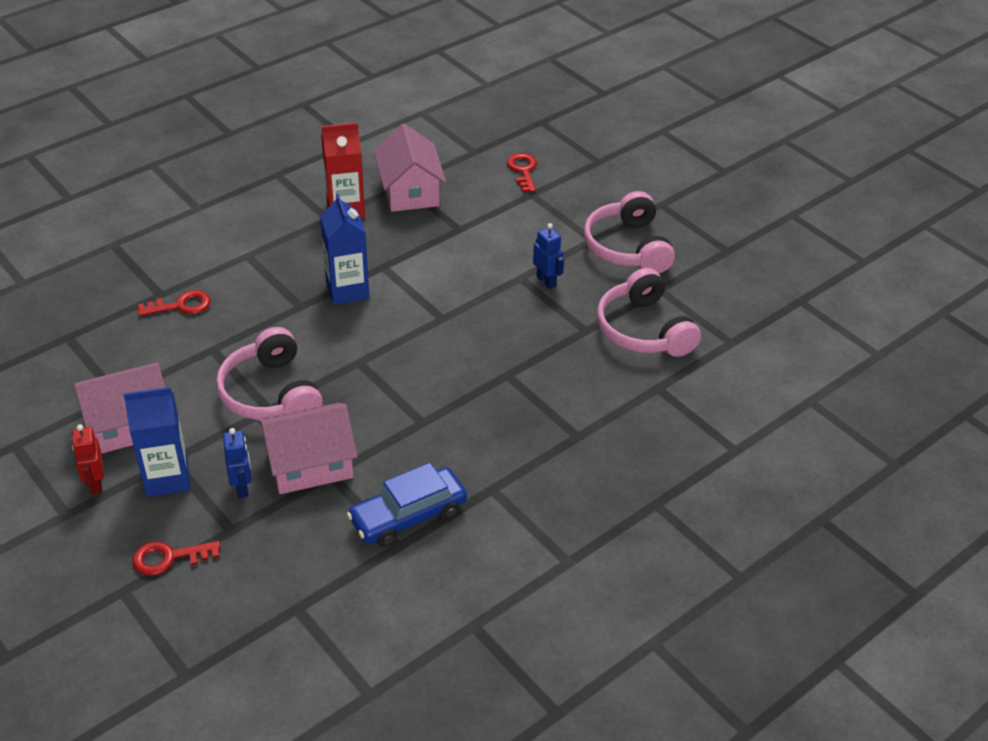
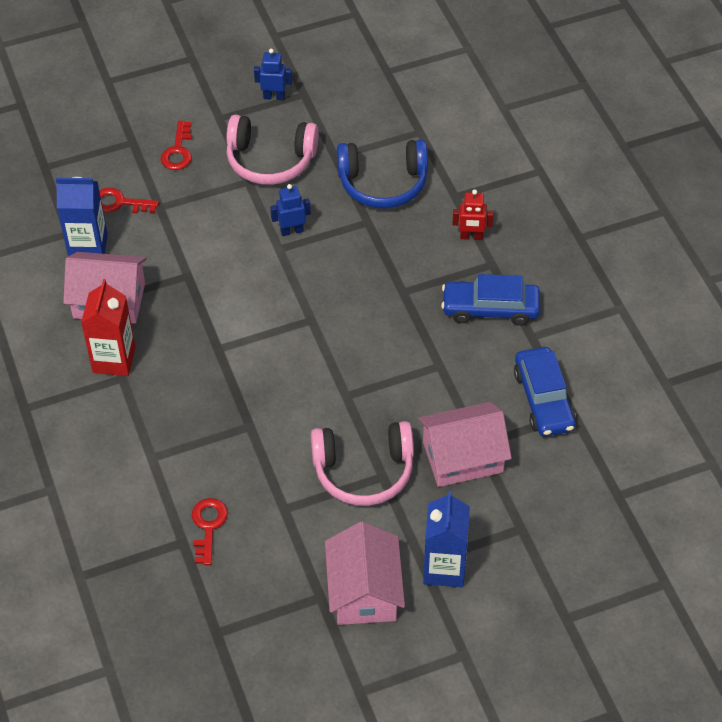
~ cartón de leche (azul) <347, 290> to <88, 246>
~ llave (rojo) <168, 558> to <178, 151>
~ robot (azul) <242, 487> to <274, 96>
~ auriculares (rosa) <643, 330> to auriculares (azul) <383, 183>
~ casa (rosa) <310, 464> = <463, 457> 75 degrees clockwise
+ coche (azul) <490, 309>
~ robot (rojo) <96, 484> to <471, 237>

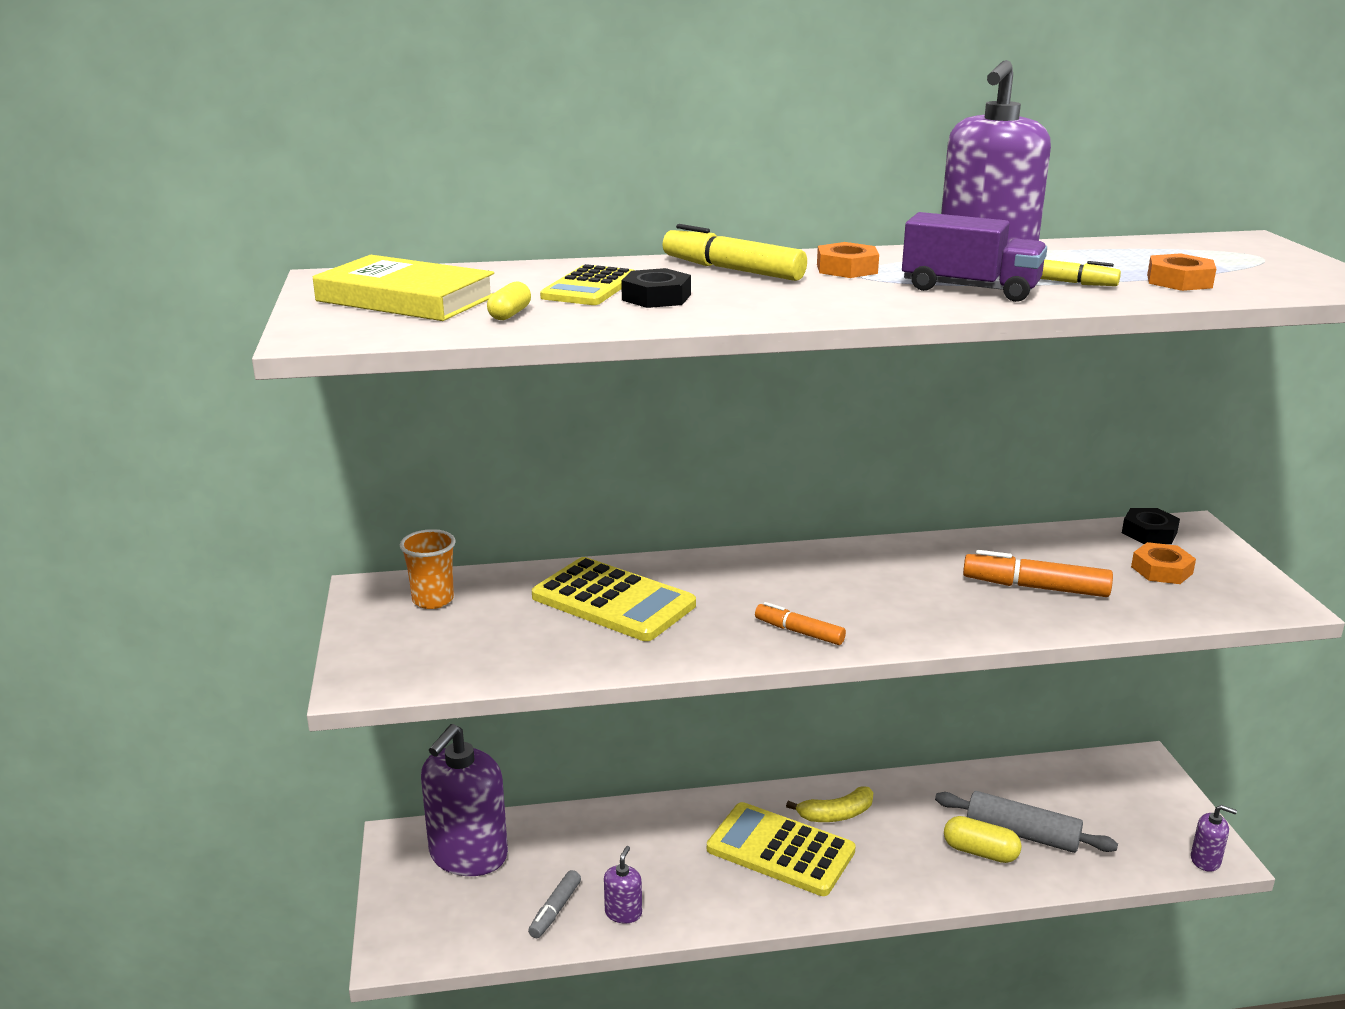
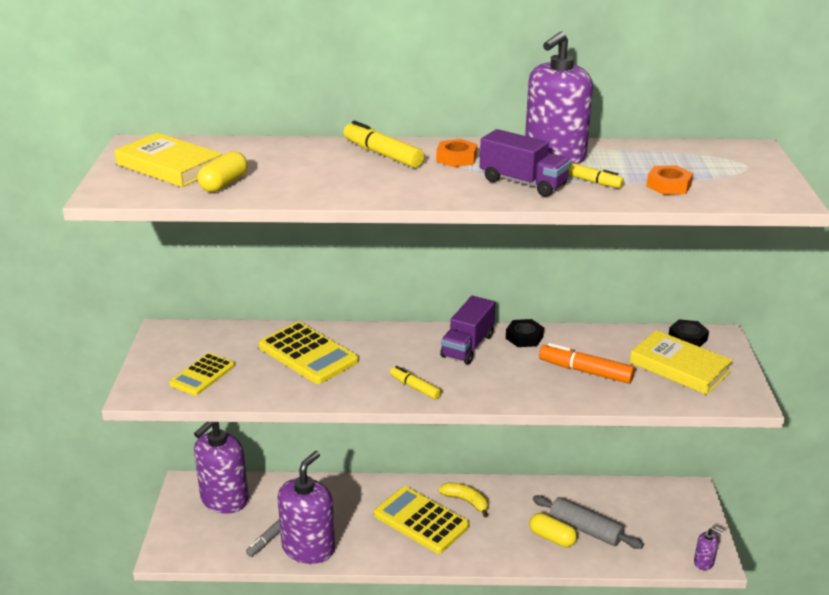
~ calculadora (amarillo) <589, 288> to <202, 375>
~ cápsula (amarillo) <510, 314> = <224, 184> x1.59
~ dispensador de jabón (morado) <623, 913> = <308, 548> x2.32
~ rotulador (naranja) <799, 632> to rotulador (amarillo) <415, 387>
~ plátano (amarillo) <836, 814> = <466, 501> 135 degrees counterclockwise
+ camión (morado) <467, 346>
~ tuerca (negro) <656, 297> to <524, 337>
~ tuerca (naranja) <1161, 570> to libro (amarillo) <679, 367>
- vaso (naranja) <433, 600>

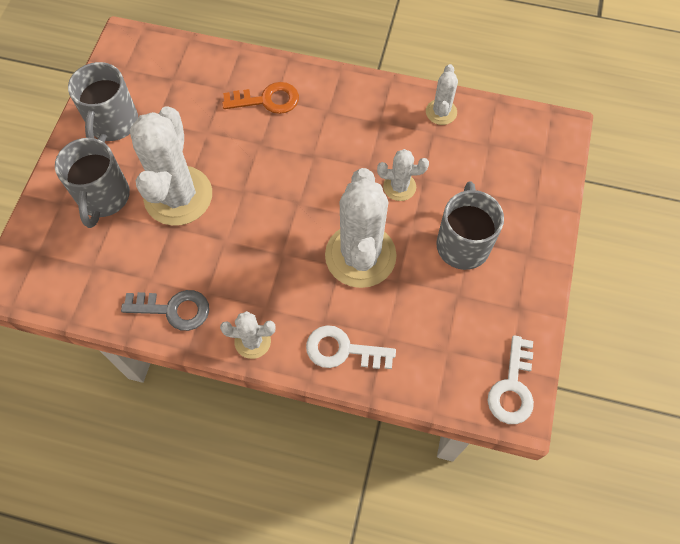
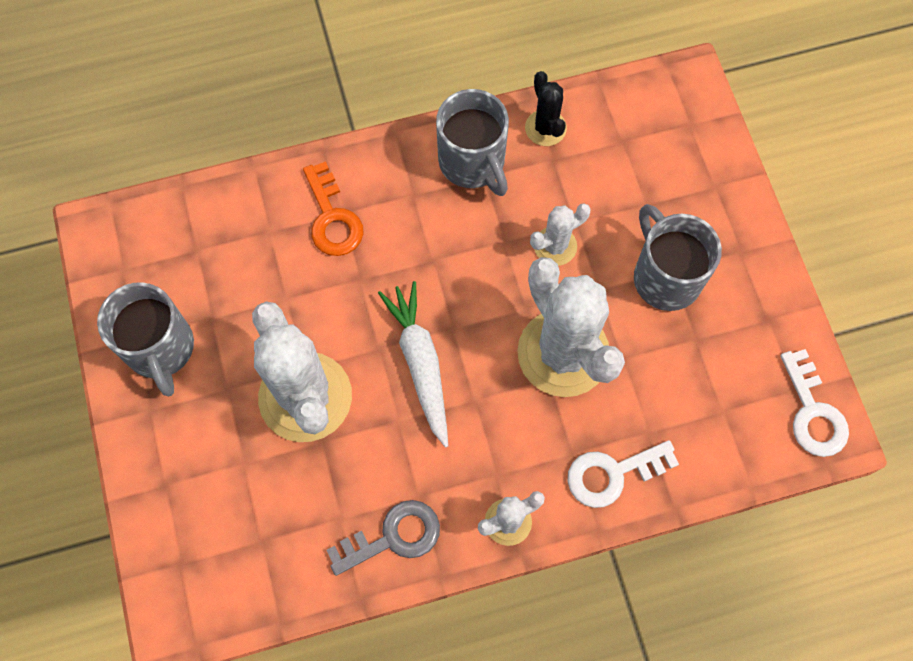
~ llave (naranja) <267, 100> = <332, 218> 105 degrees clockwise
+ zanahoria (blanco) <420, 363>
~ taza (gris) <103, 198> to <473, 163>
~ cactus (blanco) <441, 112> to cactus (negro) <545, 128>

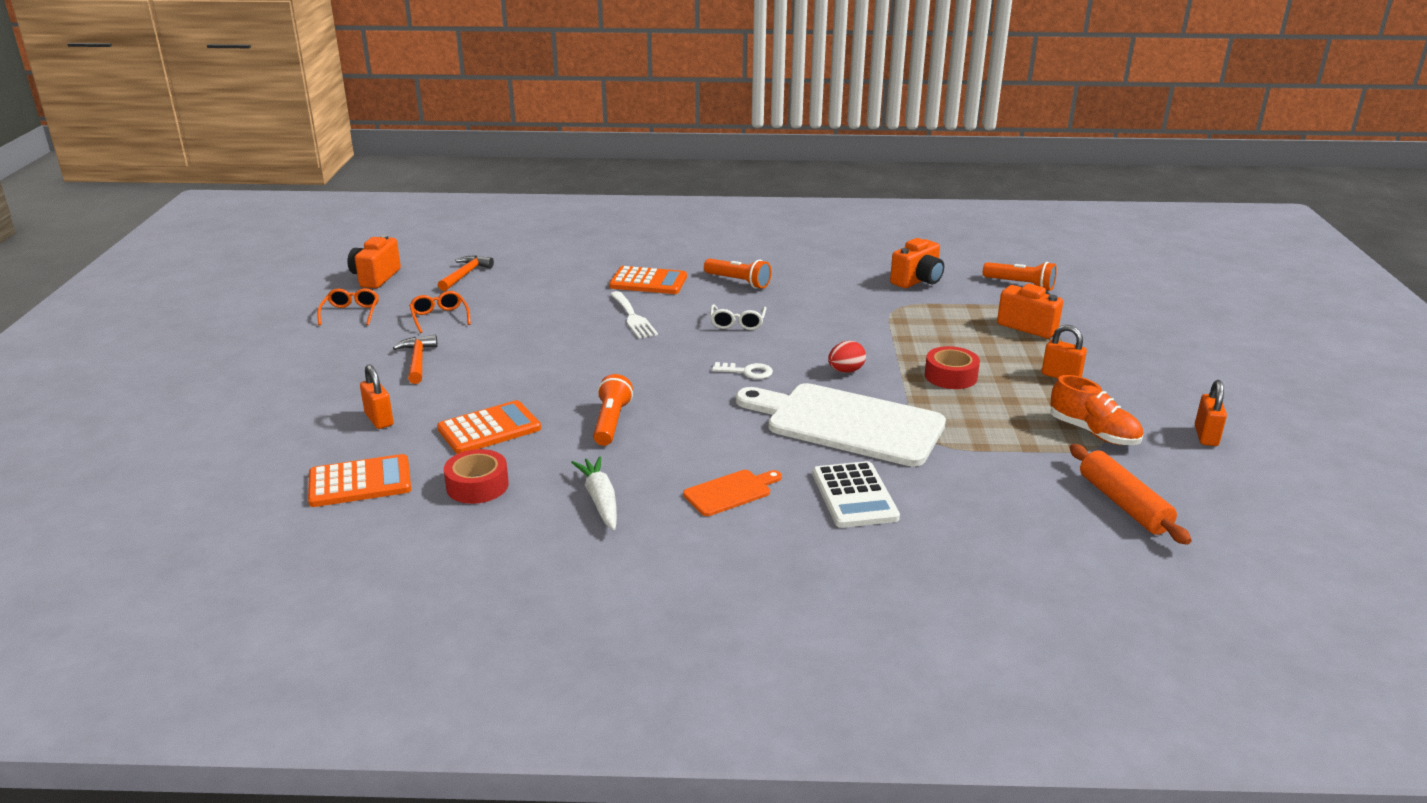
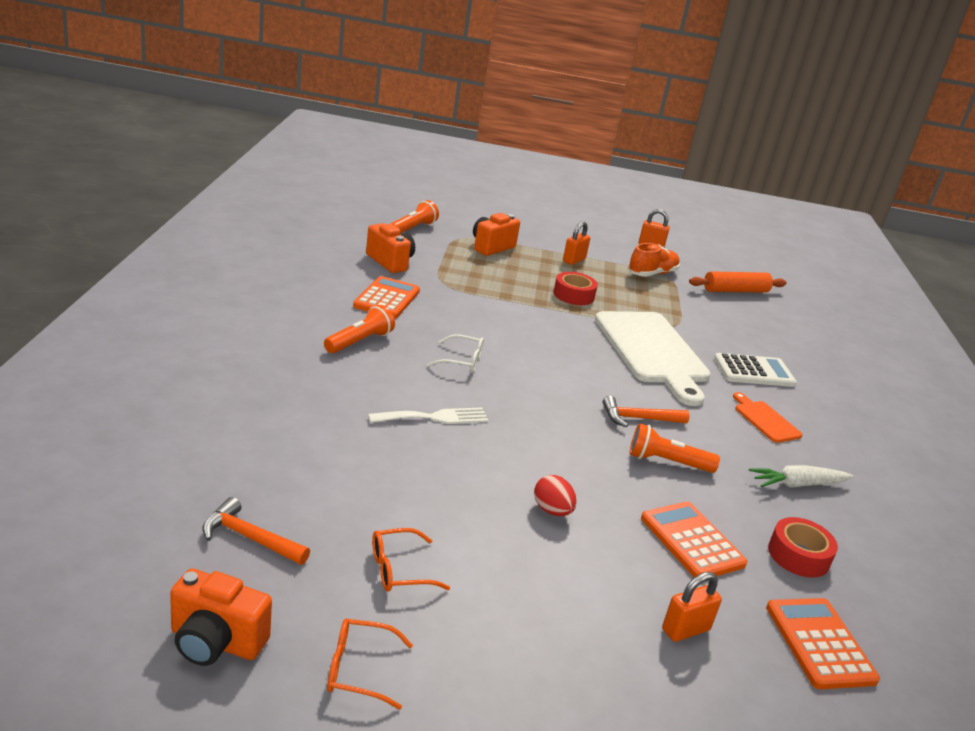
~ calculadora (naranja) <648, 282> to <387, 299>
~ huevo (rojo) <845, 371> to <552, 510>
~ tabla de cortar (blanco) <847, 424> = <653, 351> 45 degrees counterclockwise
~ martillo (naranja) <417, 361> to <638, 419>
- llave (blanco) <747, 372>

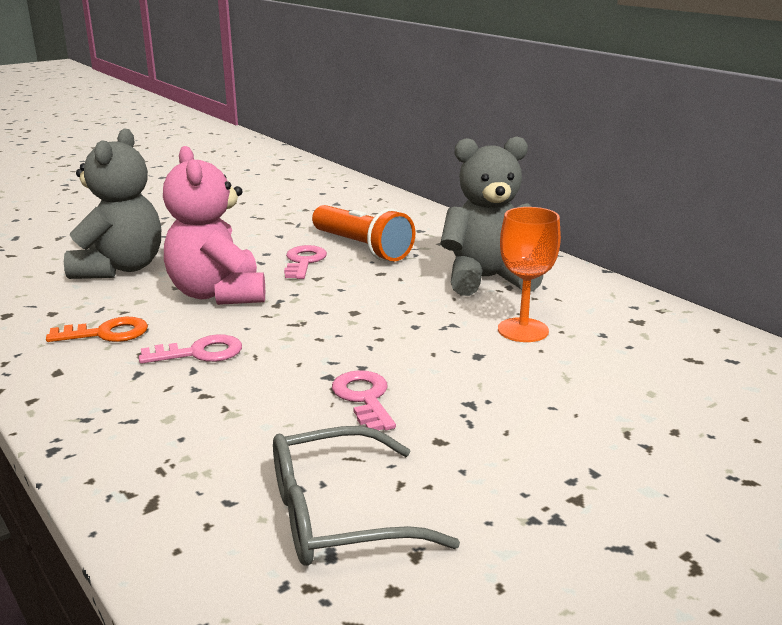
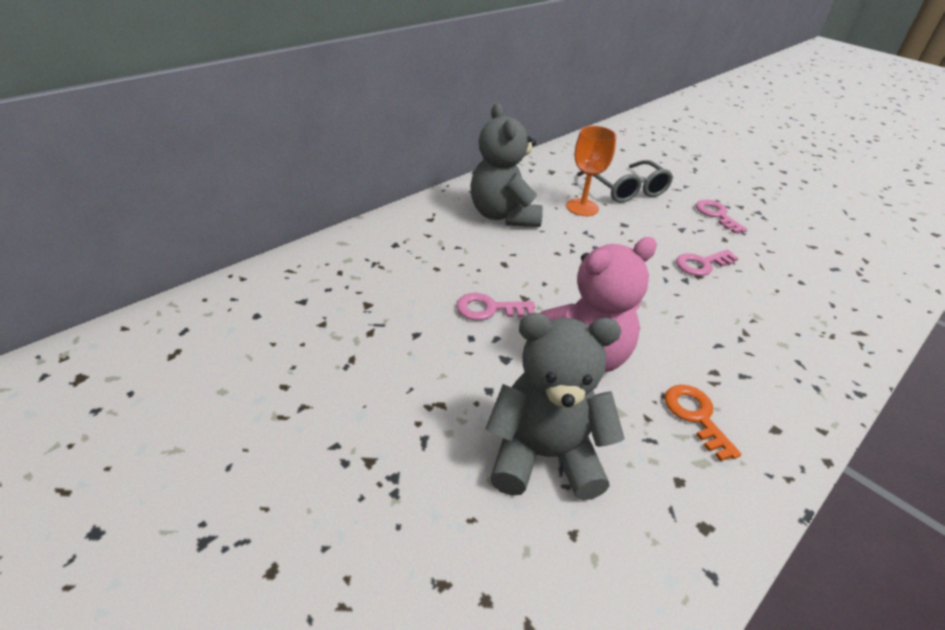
~ gafas (gris) <338, 516> to <627, 190>
~ llave (rosa) <200, 353> to <716, 215>
- lámpara de mano (naranja) <361, 248>

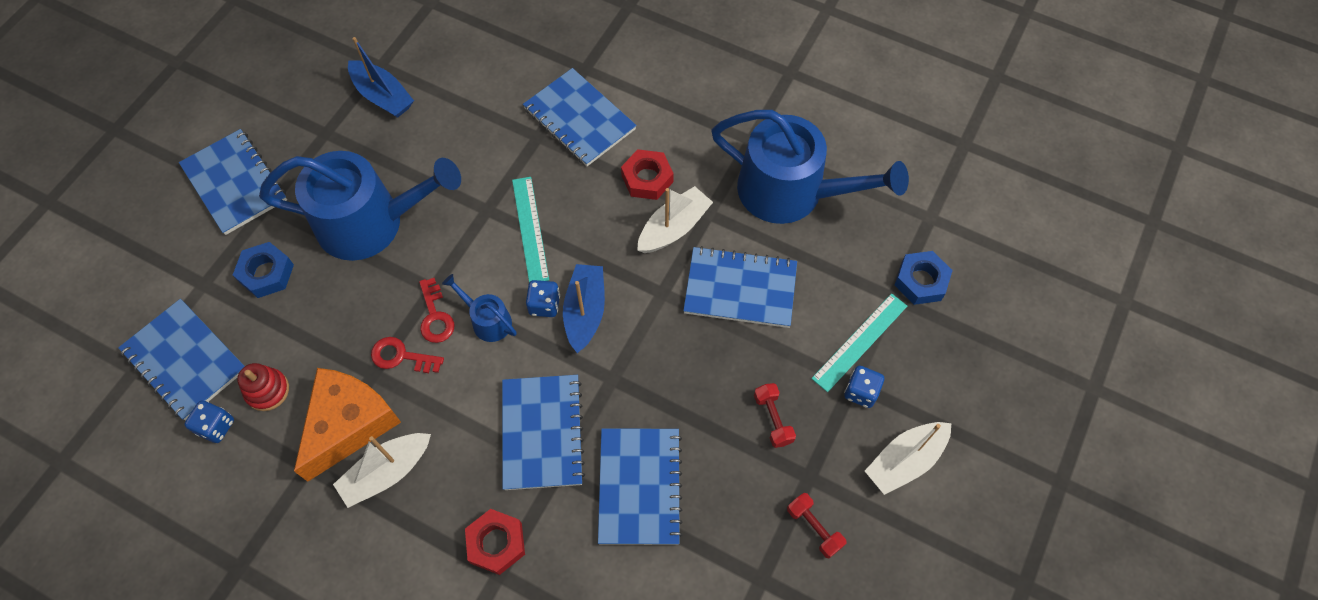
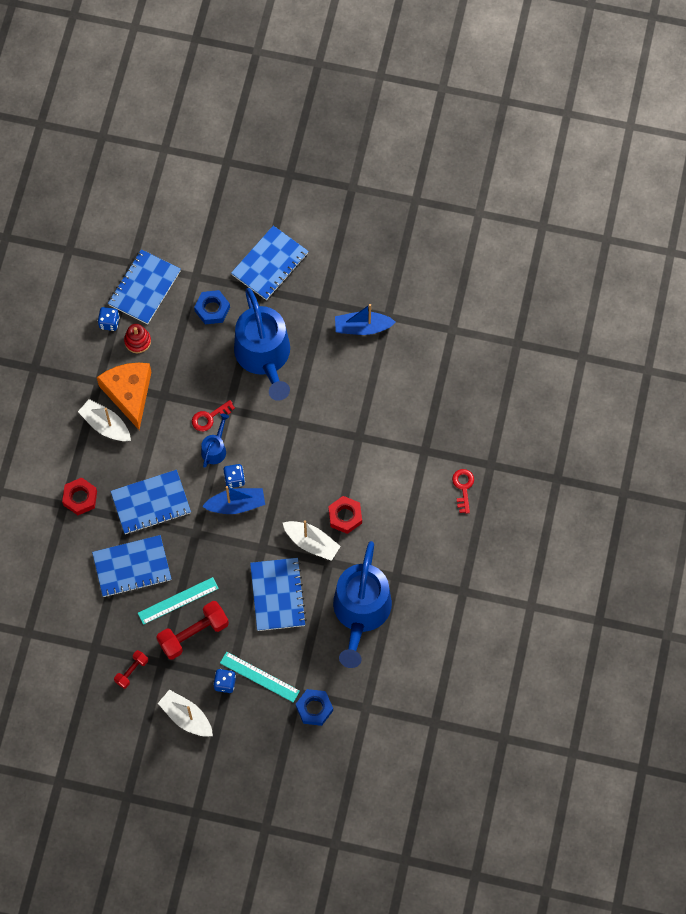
~ queso (naranja) <349, 424> = <129, 394> 120 degrees counterclockwise
~ regla (turquesa) <530, 229> to <178, 601>
~ mancuerna (rojo) <773, 419> = <193, 634> x1.83
~ barco (azul) <383, 96> = <362, 327> 60 degrees clockwise
~ llave (rojo) <401, 356> to <463, 488>
- cuaderno (azul) <579, 119>

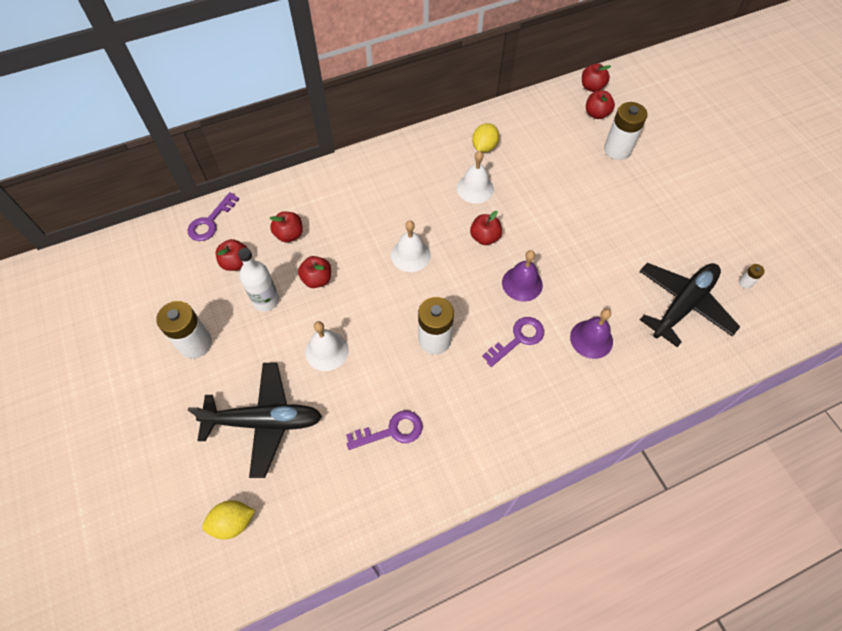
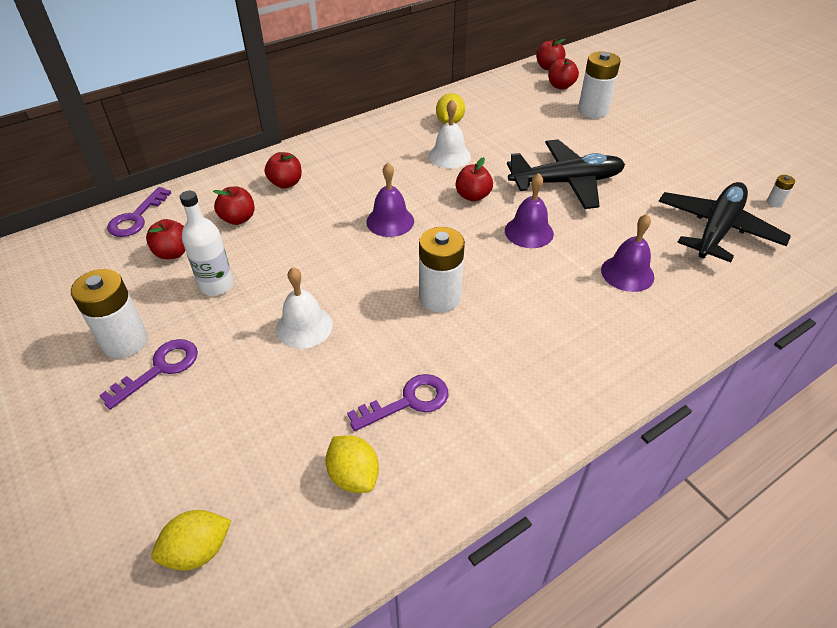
~ llave (morado) <518, 339> to <160, 369>
~ manzana (rojo) <317, 279> to <286, 183>
+ limón (amarillo) <354, 476>
~ campana (blanco) <410, 255> to campana (morado) <390, 221>
~ avión (negro) <264, 421> to <566, 182>

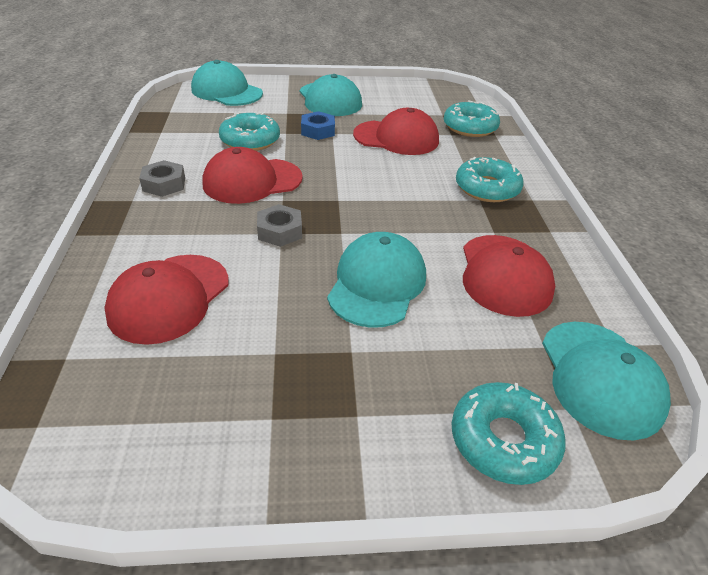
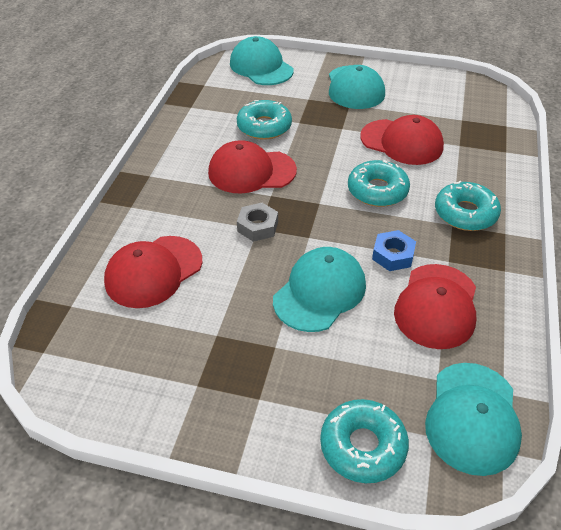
~ rosquilla (turquesa) <470, 127> to <377, 190>
~ tuerca (azul) <318, 131> to <393, 255>
- tuerca (gris) <164, 184>

